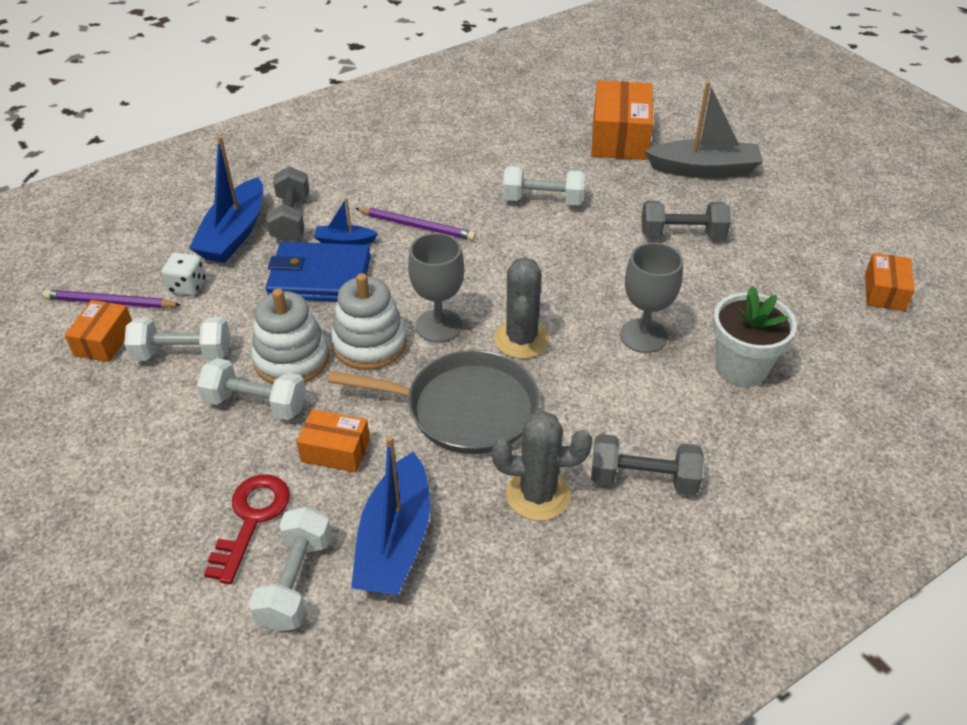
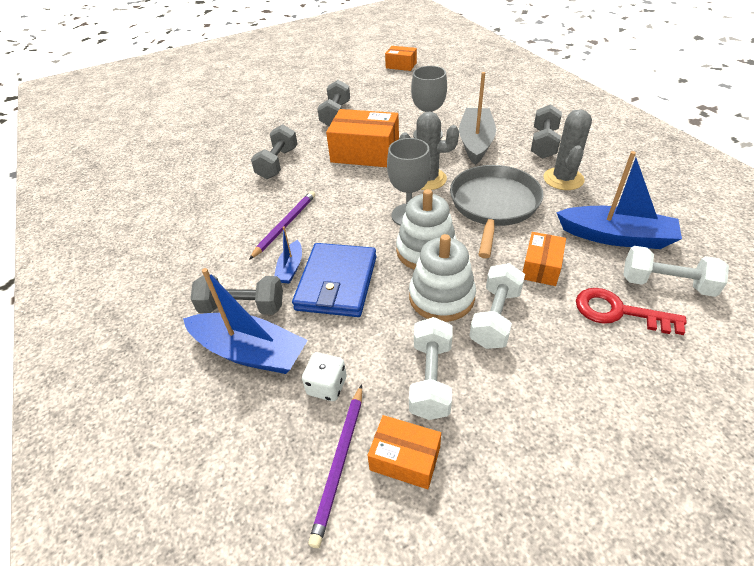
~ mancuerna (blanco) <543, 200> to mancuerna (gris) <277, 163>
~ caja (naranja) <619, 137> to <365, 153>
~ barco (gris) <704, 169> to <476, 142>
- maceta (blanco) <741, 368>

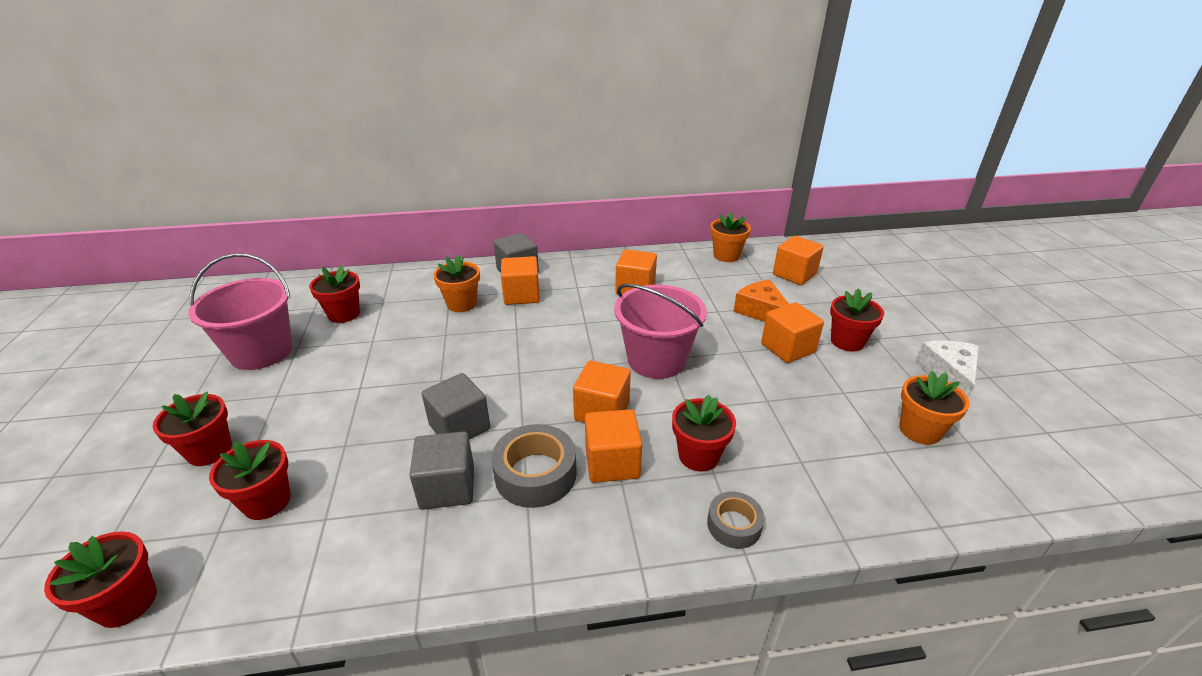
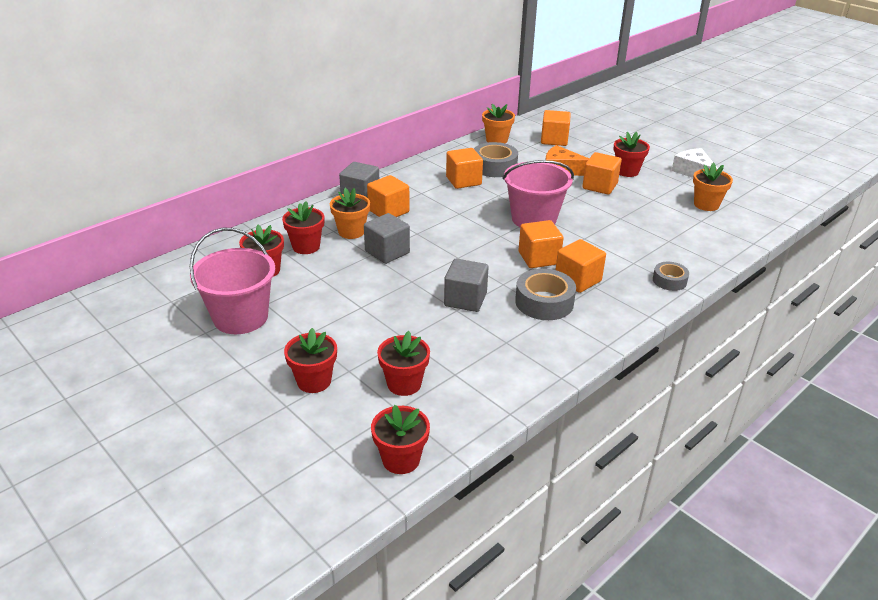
~ maceta (rojo) <698, 456> to <306, 247>
~ cubo (gris) <447, 487> to <387, 252>
+ cinta adhesiva (gris) <494, 166>

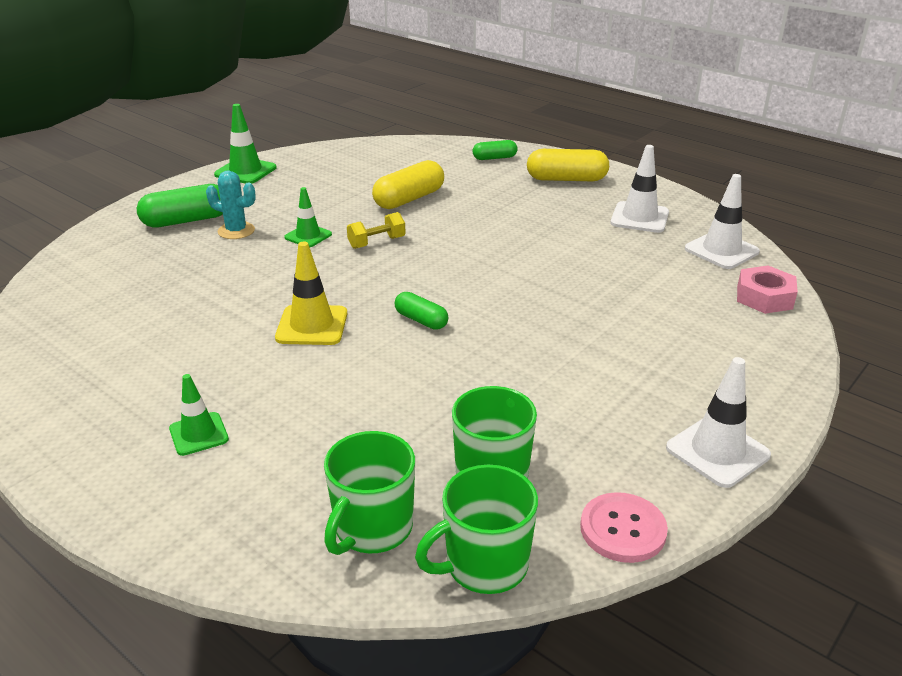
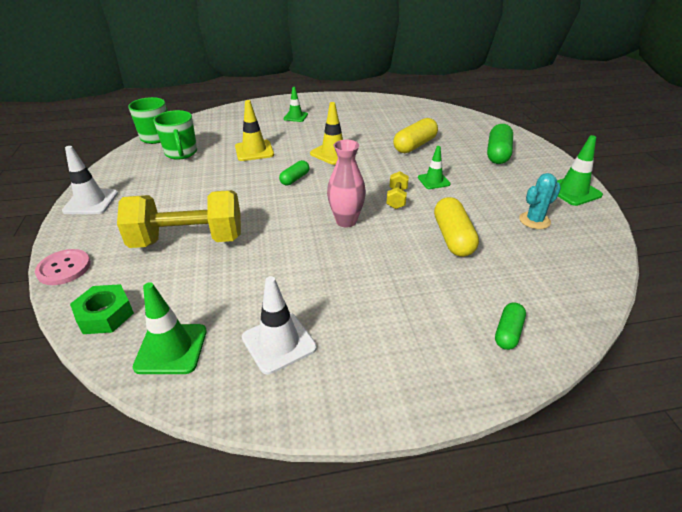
~ botón (rosa) <623, 529> to <64, 268>
~ tuerca (rosa) <764, 297> to tuerca (verde) <105, 315>
+ mancuerna (amarillo) <188, 240>
~ cono de tráfico (blanco) <721, 250> to cono de tráfico (verde) <171, 349>
+ cono de tráfico (amarillo) <254, 151>
~ cápsula (verde) <421, 320> = <295, 179> 45 degrees counterclockwise
+ florero (rosa) <346, 221>
~ cápsula (amarillo) <566, 179> to <415, 145>
~ cactus (turquesa) <236, 231> to <534, 220>
- taza (verde) <372, 529>

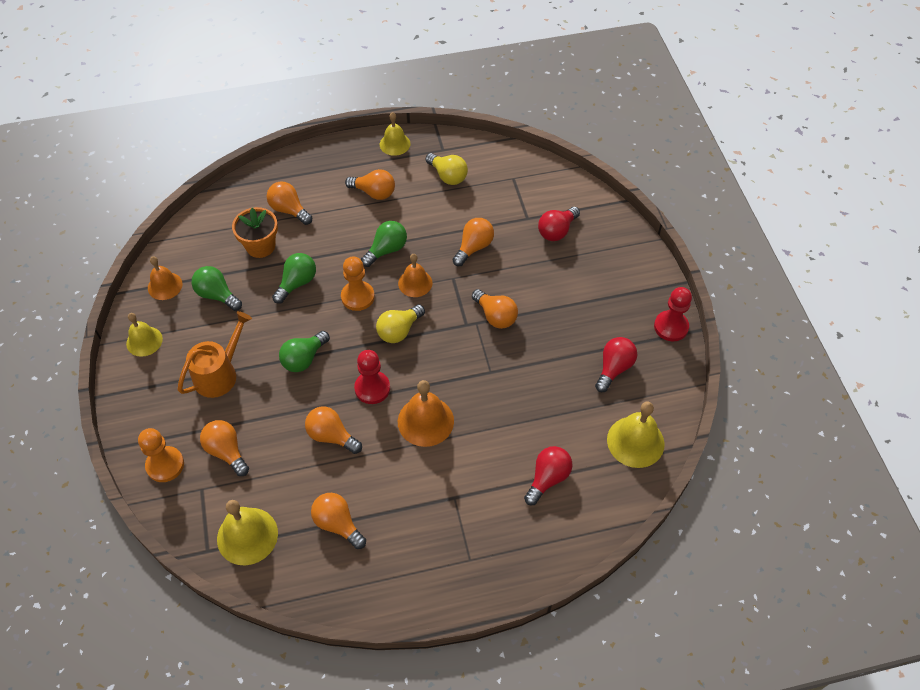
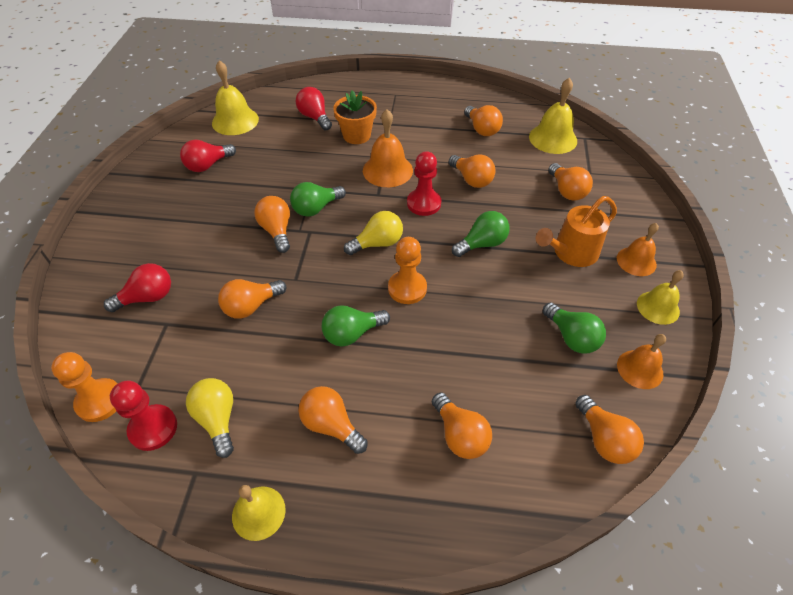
~ peón (naranja) <165, 465> to <100, 401>
~ peón (rojo) <671, 327> to <153, 428>
~ bombilla (verde) <297, 283> to <316, 208>
~ bombilla (rojo) <547, 478> = <315, 117> 90 degrees clockwise
~ maceta (naranja) <260, 246> to <356, 135>
+ bombilla (naranja) <604, 439>
~ campana (naranja) <415, 283> to <636, 261>

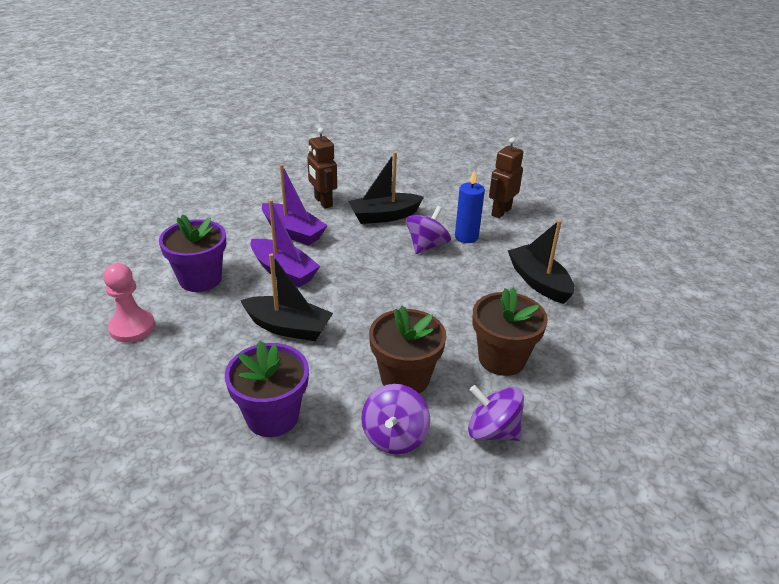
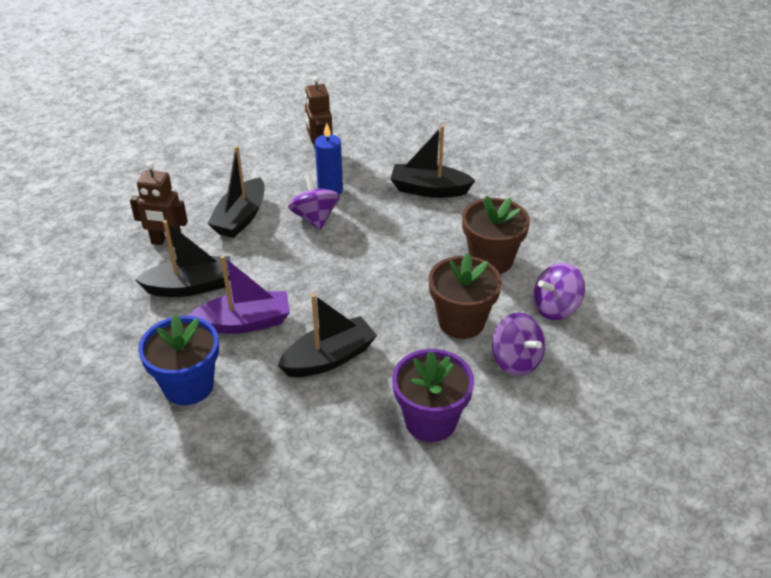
~ barco (morado) <293, 232> to barco (negro) <190, 286>
~ maceta (morado) <200, 279> to maceta (azul) <188, 385>
- peón (rosa) <132, 327>

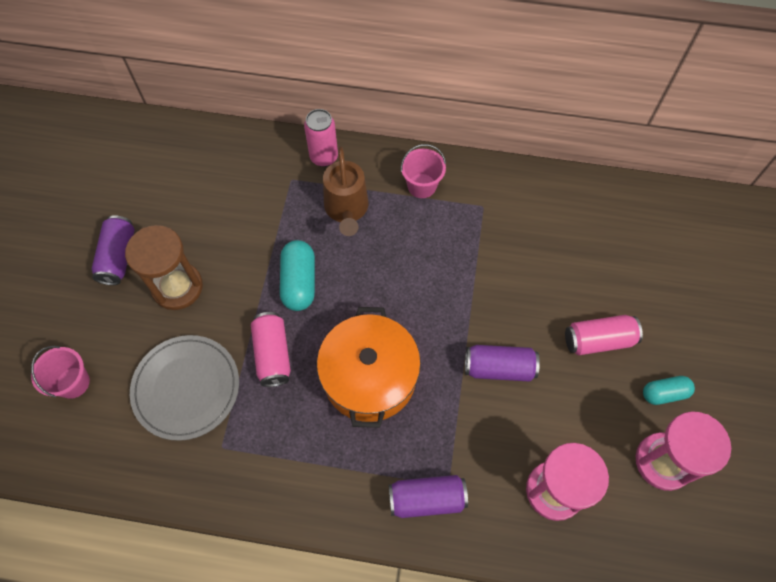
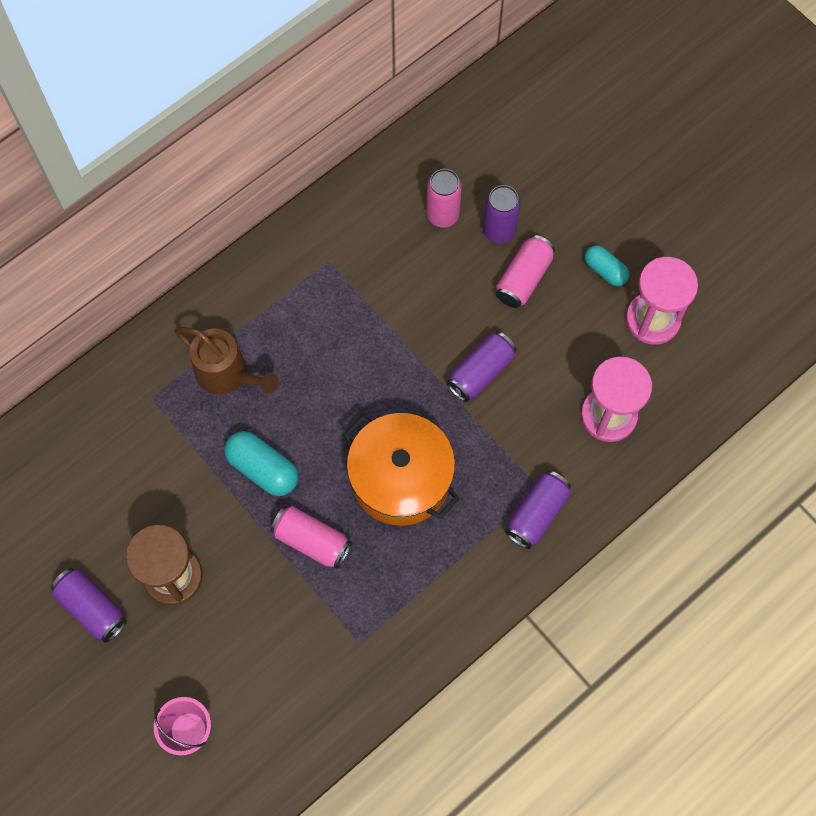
~ lata (rosa) <324, 157> to <442, 215>
+ lata (morado) <499, 231>
~ cápsula (turquesa) <664, 393> = <605, 270> 75 degrees counterclockwise
- plato (gris) <186, 388>
- balde (rosa) <421, 186>

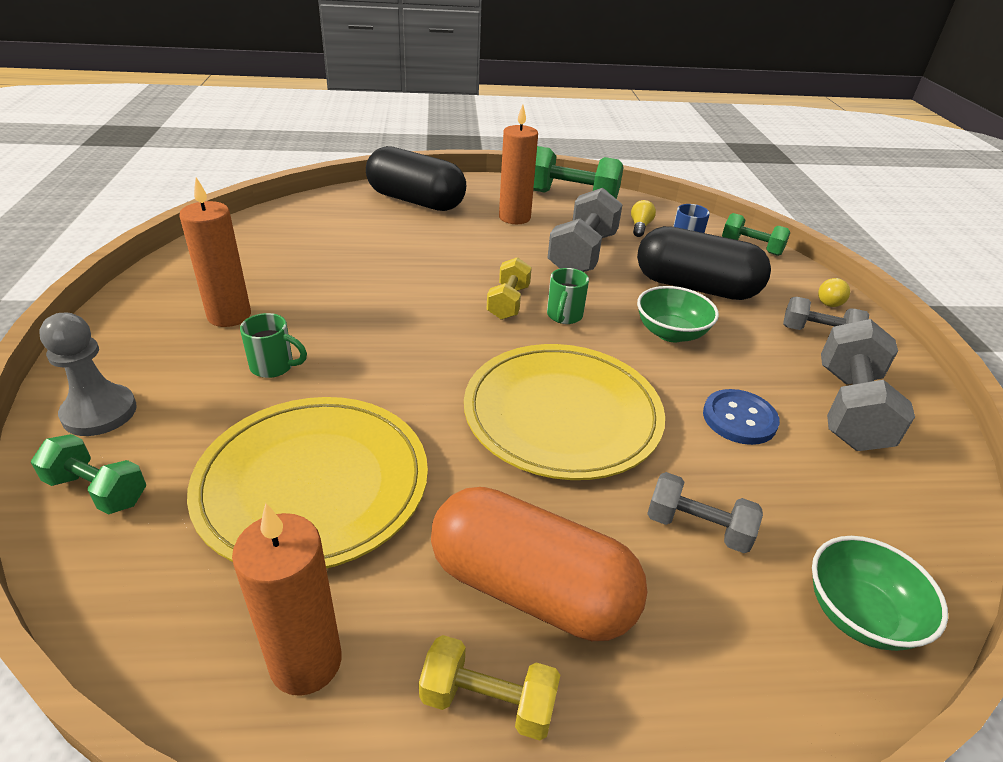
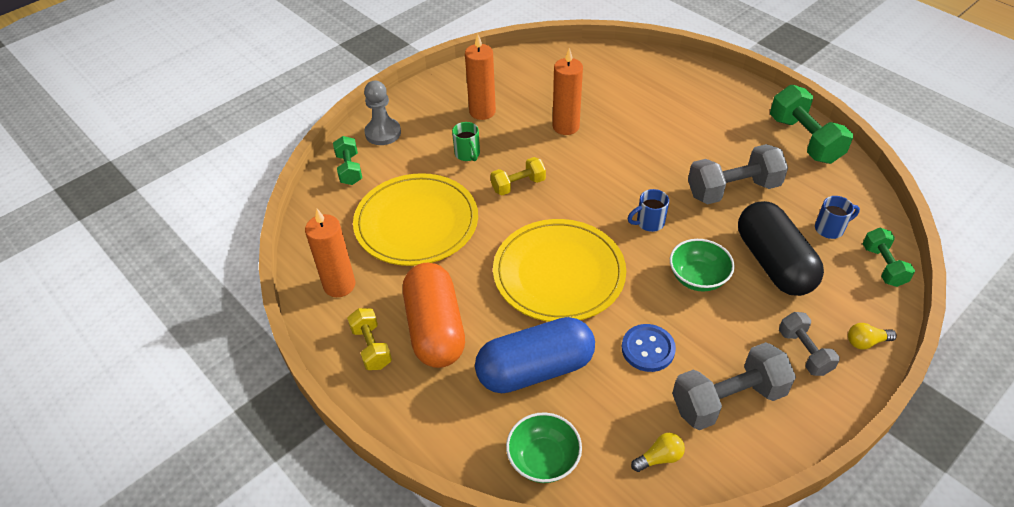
~ mancuerna (gris) <697, 527> to cápsula (azul) <535, 369>
~ mancuerna (amarillo) <508, 303> to <518, 185>
~ vela (naranja) <514, 217> to <566, 126>
~ taza (verde) <564, 316> to taza (azul) <649, 223>
~ bombilla (amarillo) <640, 227> to <659, 458>
- cápsula (negro) <416, 201>

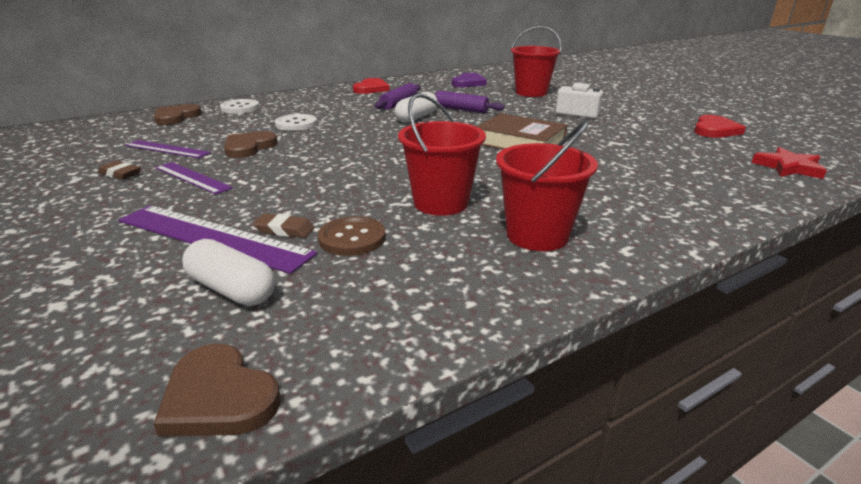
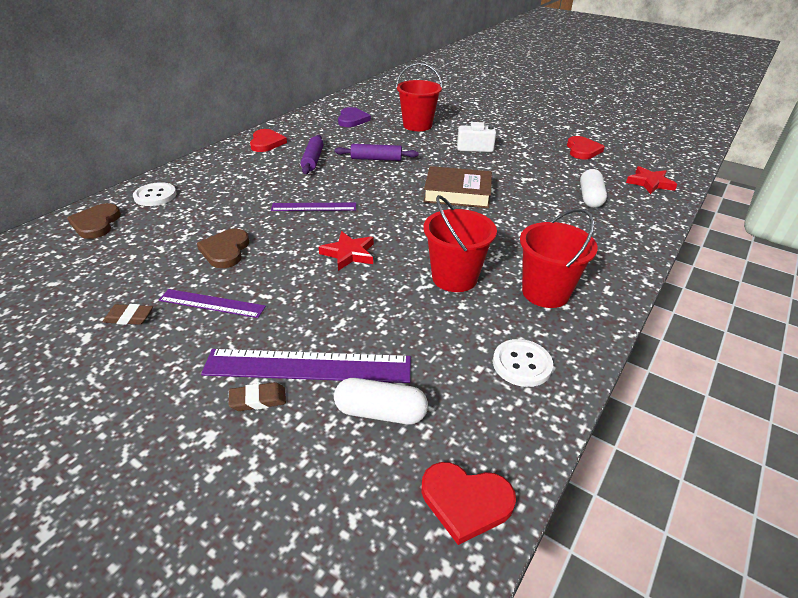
~ goma de borrar (marrón) <284, 230> to <258, 400>
~ regla (morado) <167, 149> to <314, 207>
+ estrella (rojo) <349, 254>
~ corazón (marrón) <219, 397> to corazón (rojo) <465, 501>
~ botón (blanco) <296, 124> to <522, 364>
~ cápsula (blanco) <416, 117> to <590, 197>
- botón (marrón) <352, 238>

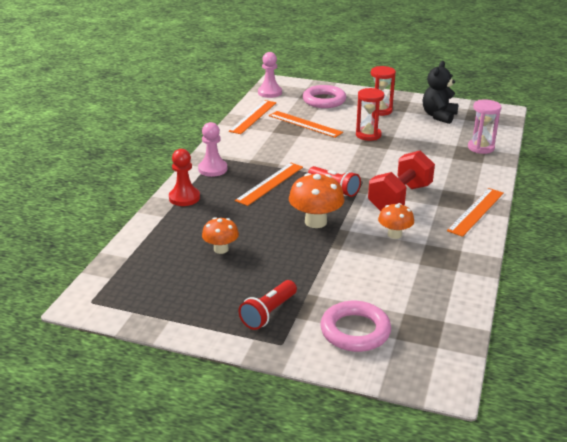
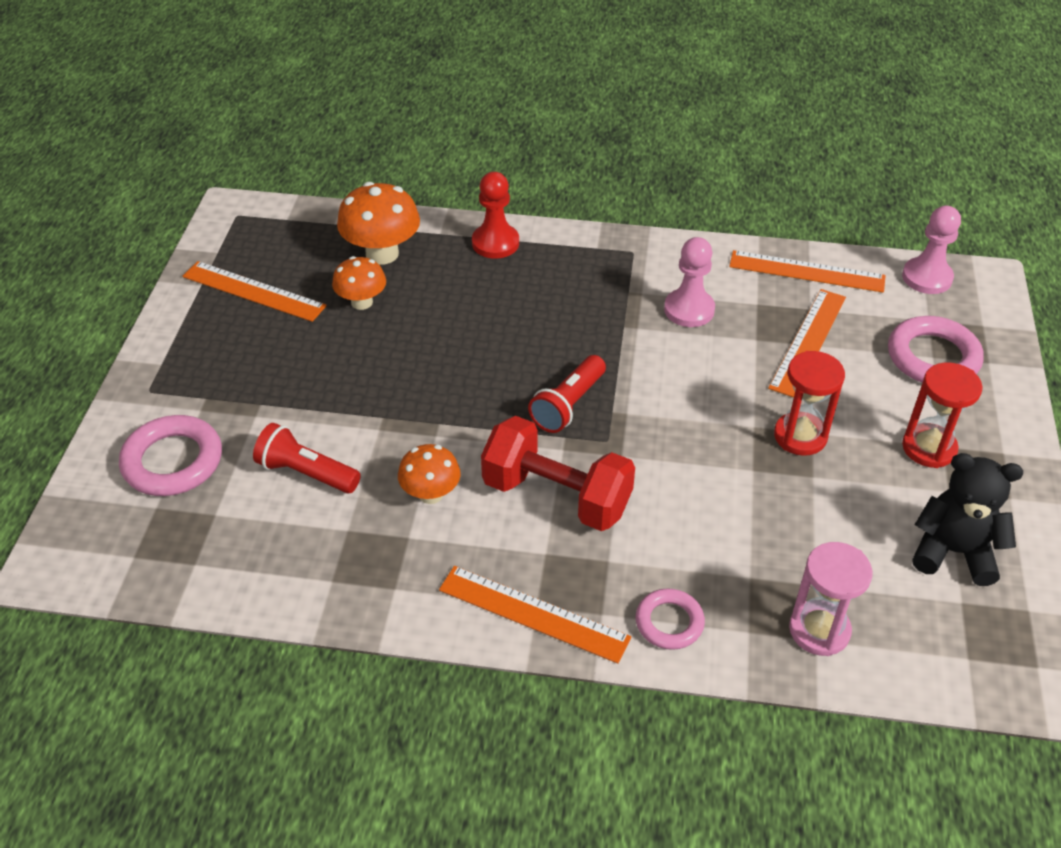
~ regla (naranja) <270, 183> to <253, 291>
~ lámpara de mano (rojo) <268, 313> to <306, 473>
~ seta (naranja) <315, 222> to <382, 254>
+ anillo (rosa) <669, 622>
~ peón (rosa) <213, 169> to <689, 310>

